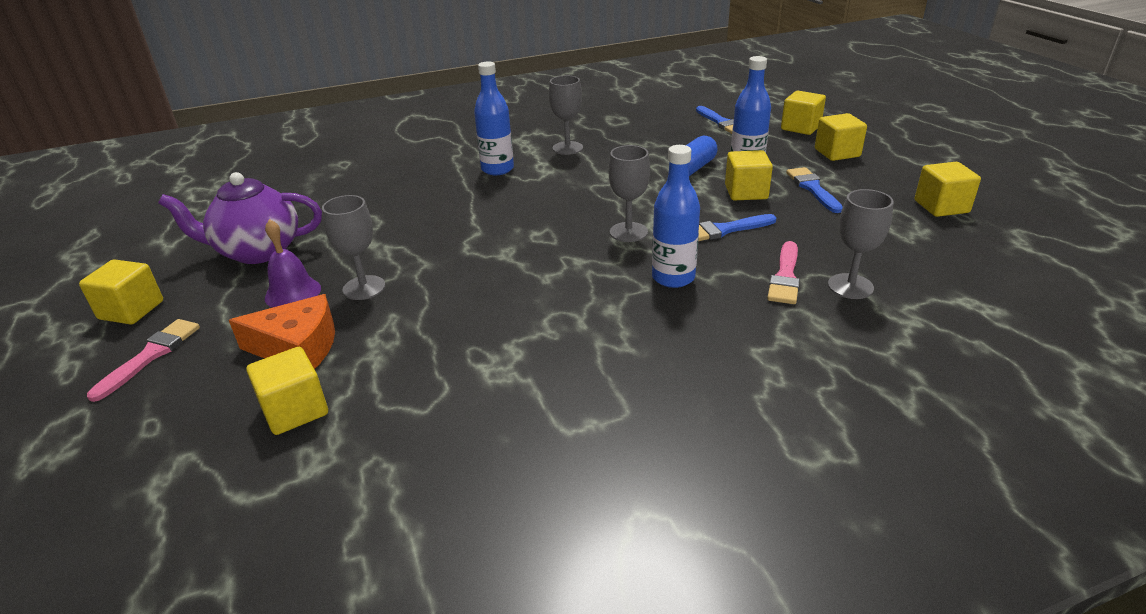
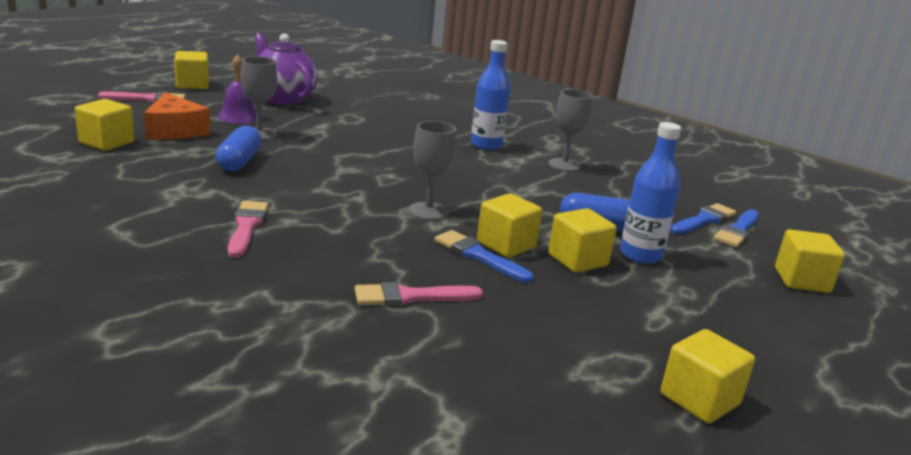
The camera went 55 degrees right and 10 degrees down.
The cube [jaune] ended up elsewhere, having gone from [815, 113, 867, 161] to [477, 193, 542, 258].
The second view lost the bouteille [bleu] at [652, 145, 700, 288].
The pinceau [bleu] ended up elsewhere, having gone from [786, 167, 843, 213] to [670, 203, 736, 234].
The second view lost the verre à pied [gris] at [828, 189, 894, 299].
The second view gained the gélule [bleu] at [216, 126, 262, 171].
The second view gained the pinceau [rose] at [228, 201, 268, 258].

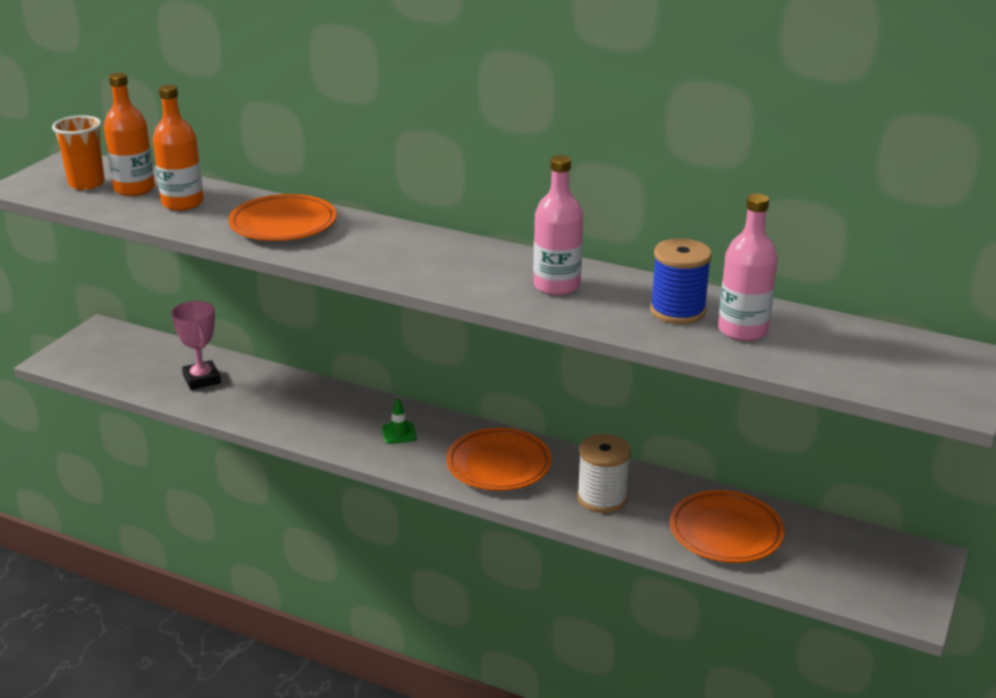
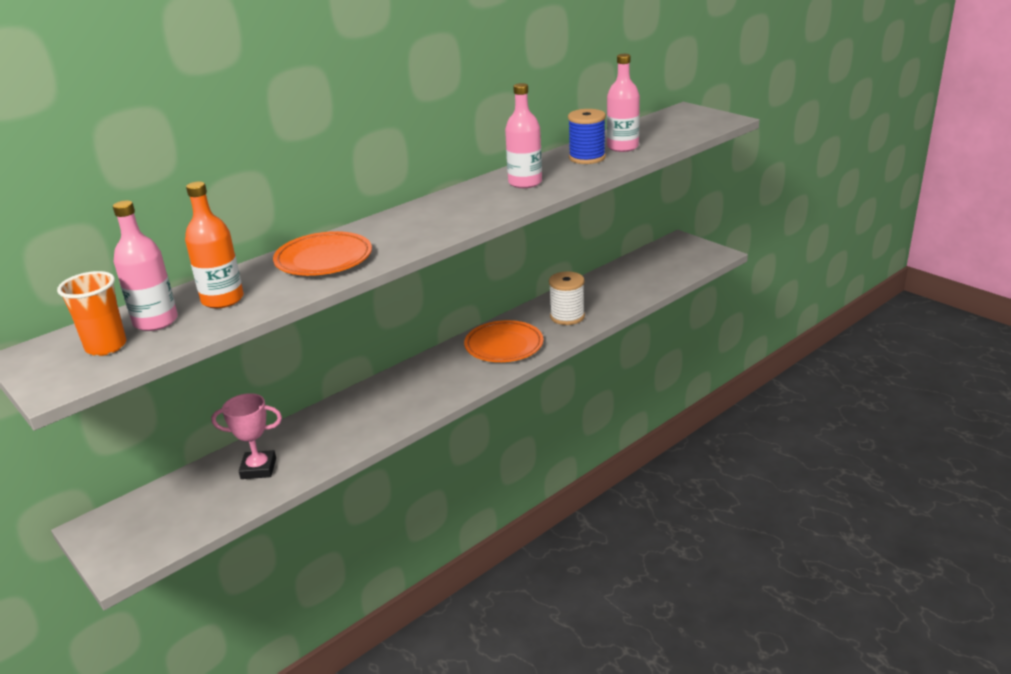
The camera went 65 degrees left and 0 degrees up.
What was the bouteille [orange] at [104, 72, 155, 196] turned into the bouteille [rose] at [113, 200, 178, 331].
The second view lost the cône de chantier [vert] at [382, 399, 417, 444].
The second view lost the assiette [orange] at [670, 490, 785, 563].

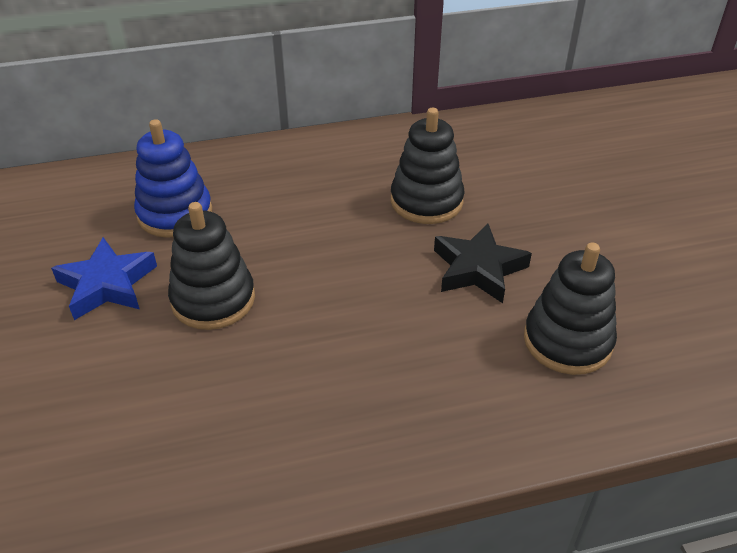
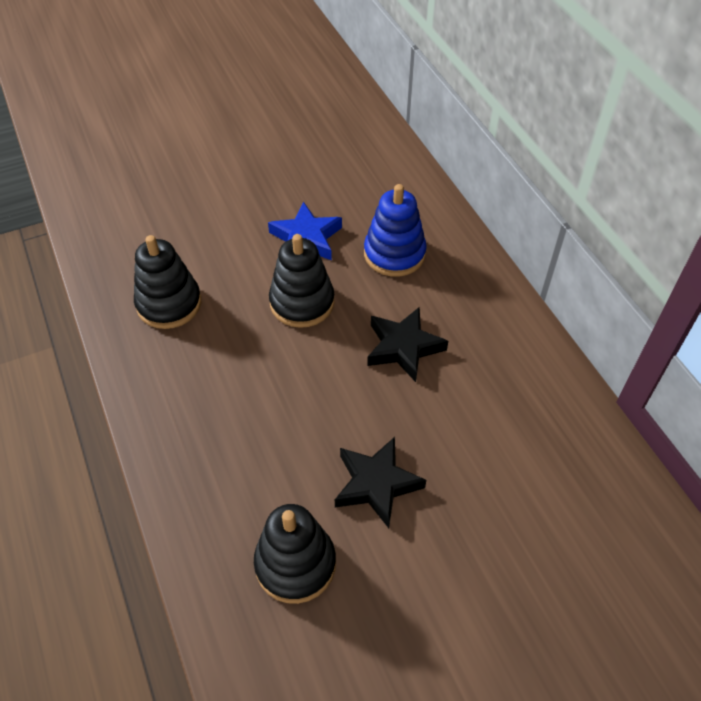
The camera went 80 degrees right and 10 degrees up.
The jouet à empiler [noir] ended up elsewhere, having gone from [391, 108, 465, 224] to [134, 235, 201, 329].
The second view gained the étoile [noir] at [367, 307, 448, 382].

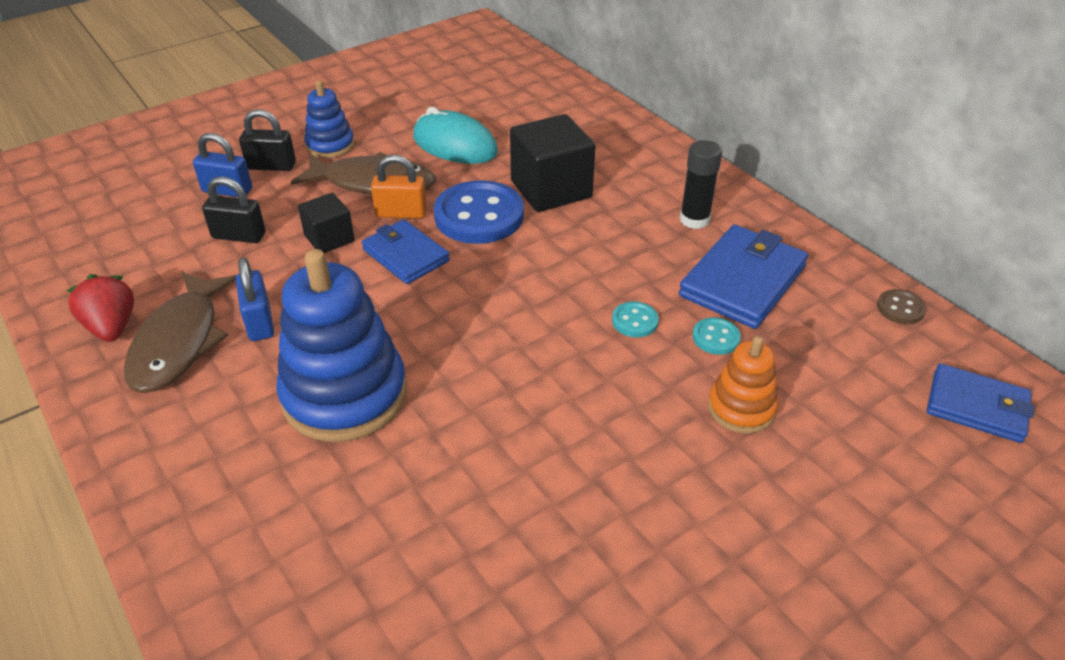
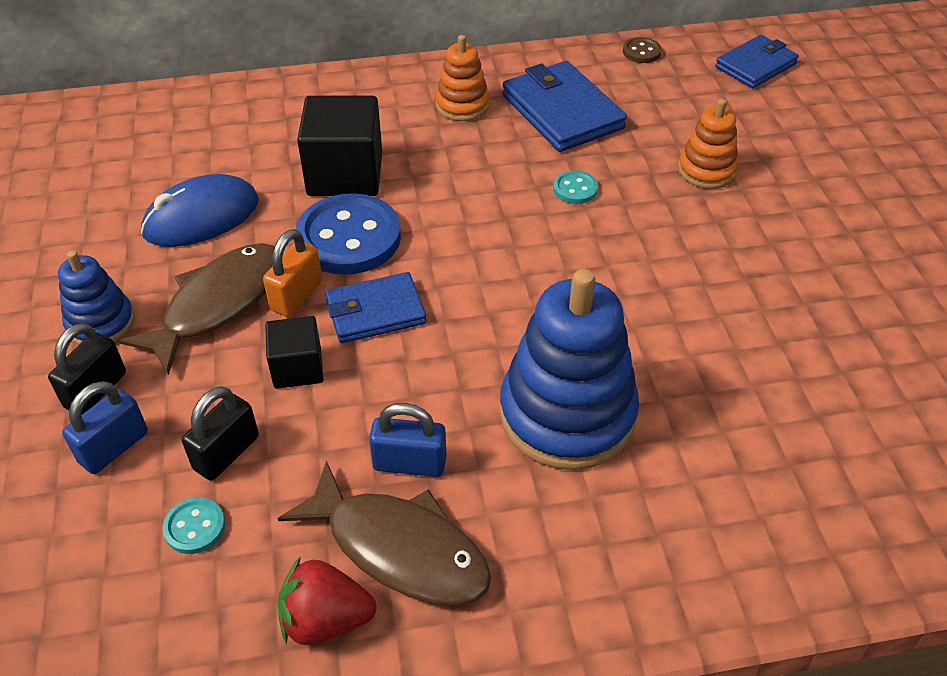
The camera went 65 degrees left and 5 degrees up.
What was the souris [turquoise] at [413, 107, 498, 164] turned into the souris [bleu] at [141, 174, 259, 247].
Where the bâton de colle [noir] stood at [680, 140, 722, 229], the jouet à empiler [orange] came to stand at [436, 35, 490, 121].
The bouton [turquoise] ended up elsewhere, having gone from [692, 317, 741, 355] to [163, 497, 225, 554].

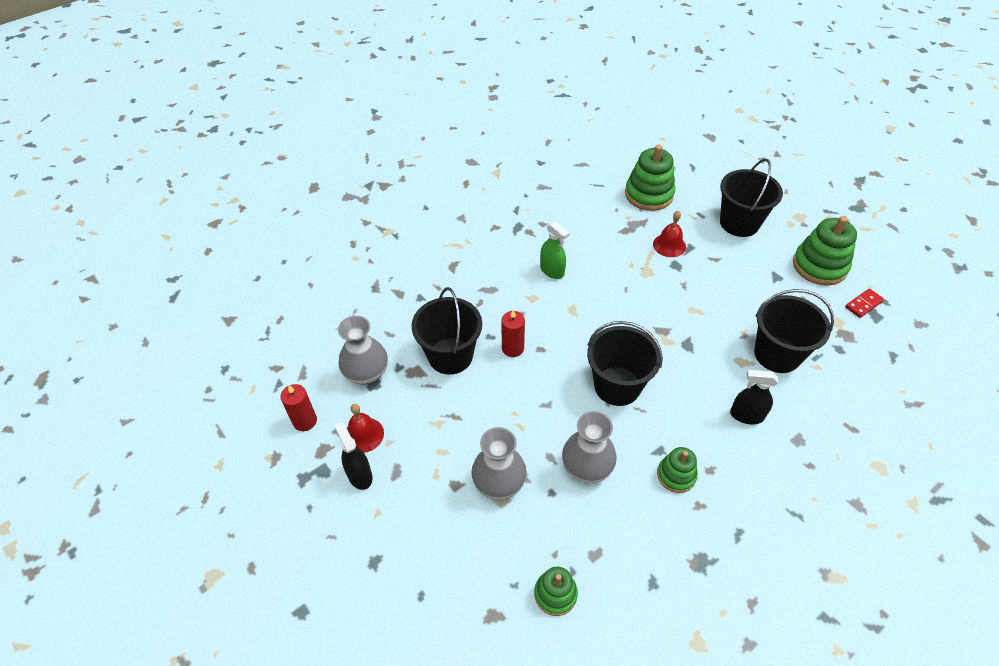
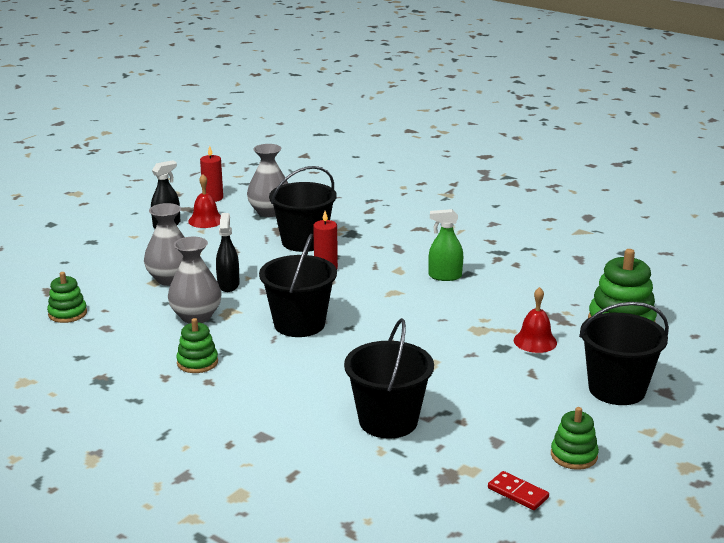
The camera went 75 degrees right and 25 degrees down.
The size of the jouet à empiler [vert] at [793, 216, 857, 286] changed by a factor of 0.58.
The vaporisateur [vert] at [540, 221, 569, 279] ended up facing another way, 60 degrees clockwise from before.
The vaporisateur [noir] ended up elsewhere, having gone from [730, 370, 778, 424] to [216, 213, 240, 292].

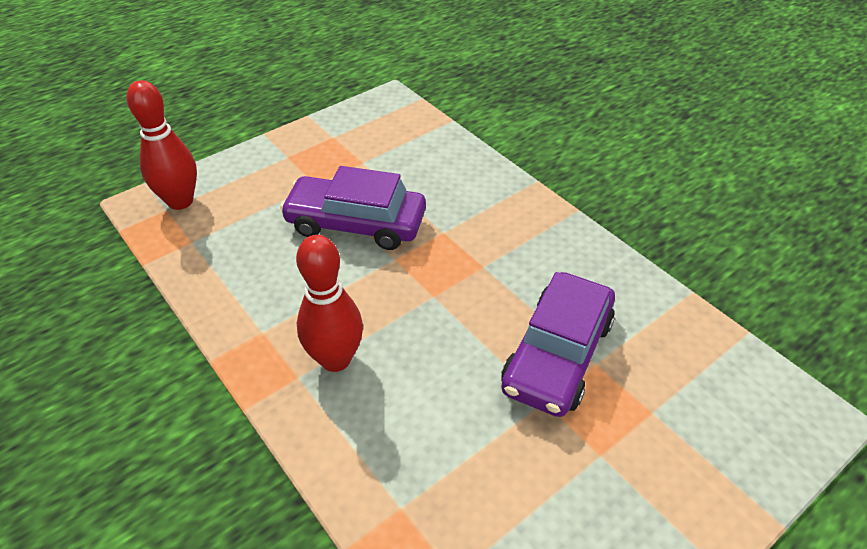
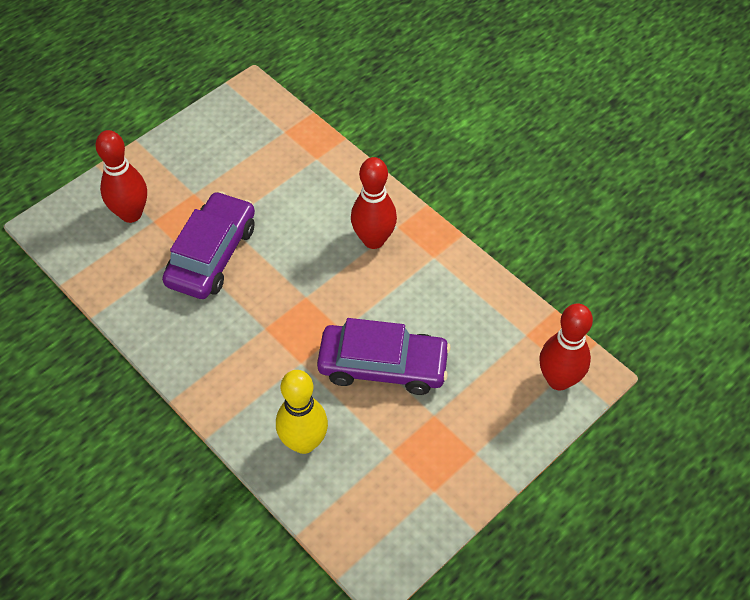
The camera went 175 degrees right and 10 degrees up.
The second view gained the quille [rouge] at [95, 130, 147, 223].
The second view gained the quille [jaune] at [276, 370, 328, 454].

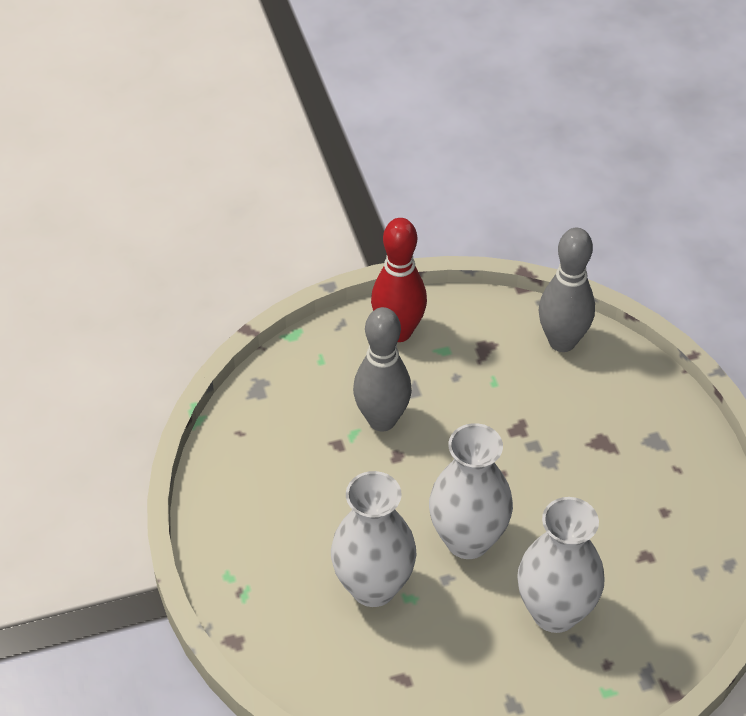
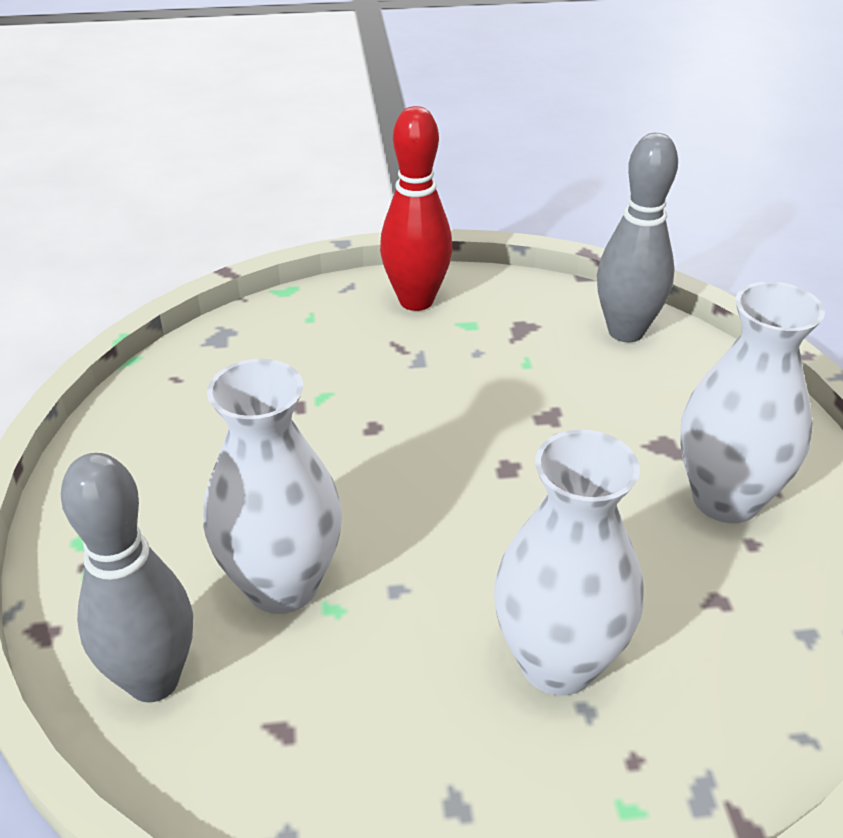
The camera went 10 degrees right and 10 degrees down.
The quille [gris] ended up elsewhere, having gone from [353, 307, 412, 431] to [61, 453, 193, 702].
The vase [blanc] ended up elsewhere, having gone from [429, 423, 513, 559] to [680, 281, 825, 523].

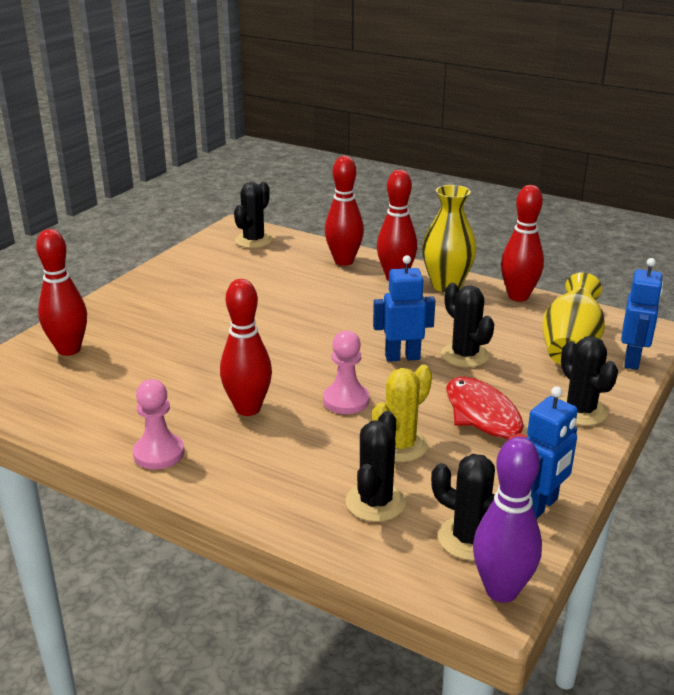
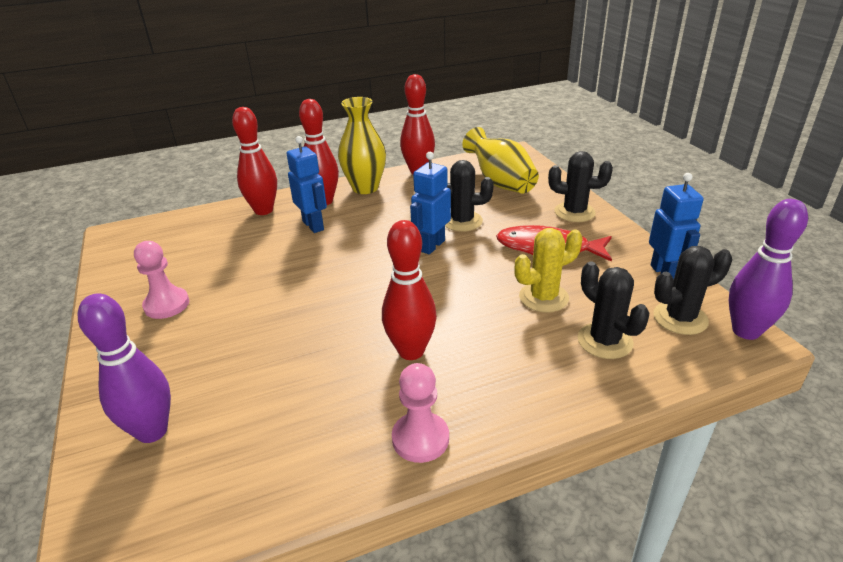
The camera went 50 degrees left and 5 degrees up.
The second view lost the cactus [noir] at [234, 182, 273, 248].
What was the quille [rouge] at [36, 229, 87, 356] turned into the quille [violet] at [78, 293, 171, 443].
The robot [bleu] ended up elsewhere, having gone from [621, 258, 663, 370] to [287, 136, 327, 233].
The pion [rose] ended up elsewhere, having gone from [323, 331, 369, 414] to [134, 241, 189, 319].
The cactus [jaune] at [372, 365, 432, 462] ended up facing another way, 75 degrees clockwise from before.

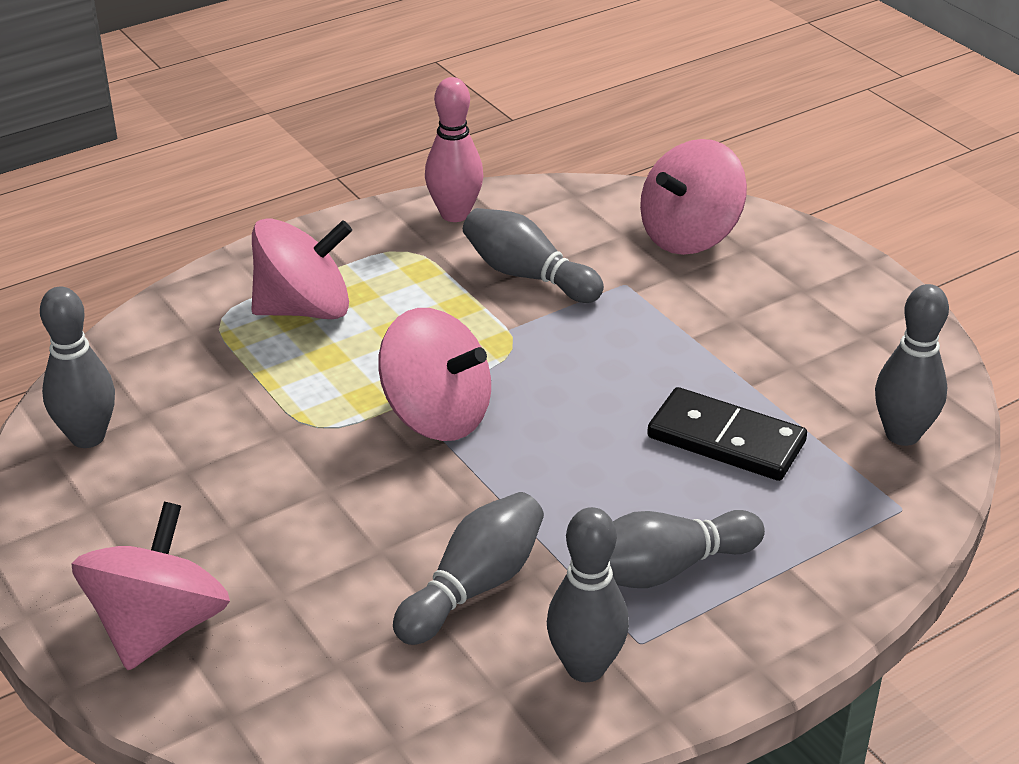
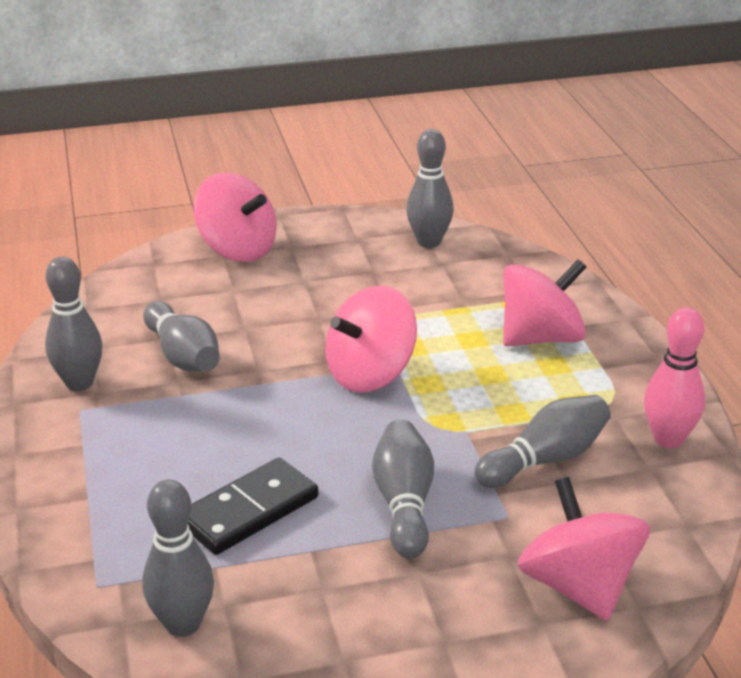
The camera went 110 degrees right and 5 degrees down.
The toupie [rose] at [251, 218, 352, 319] ended up facing another way, 120 degrees counterclockwise from before.
The quille [gris] ended up elsewhere, having gone from [609, 510, 765, 588] to [372, 420, 434, 559].

